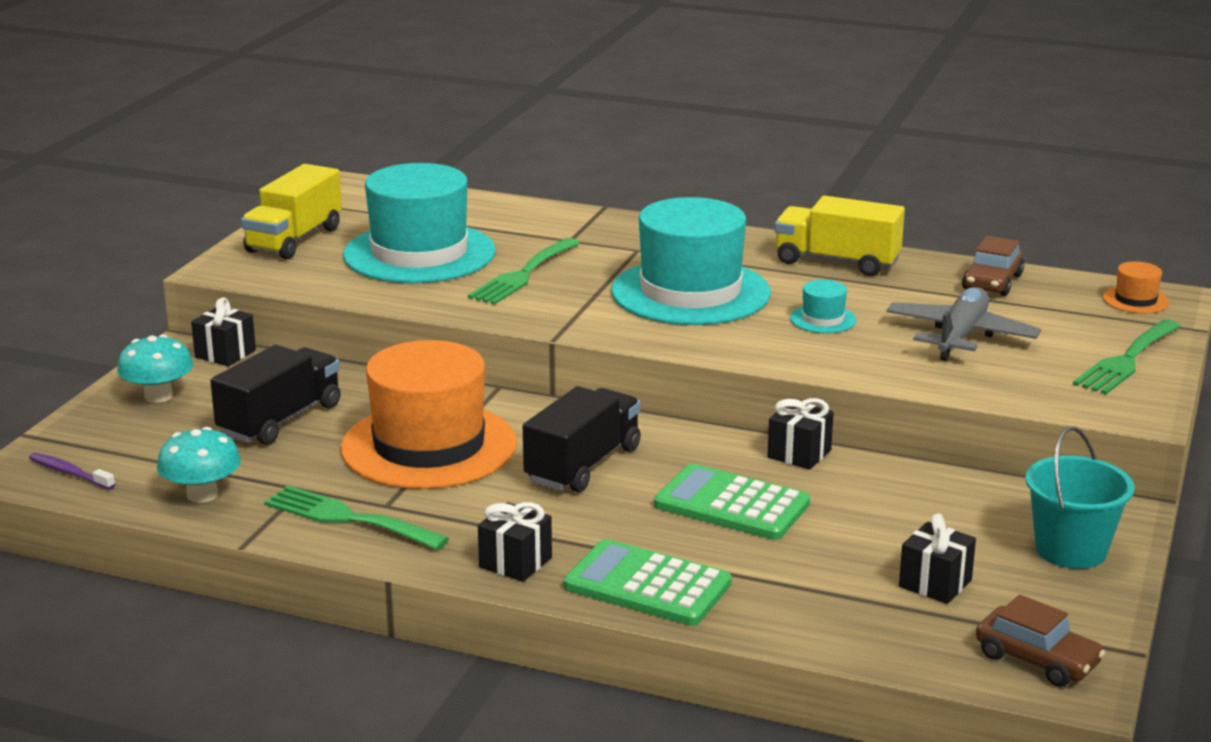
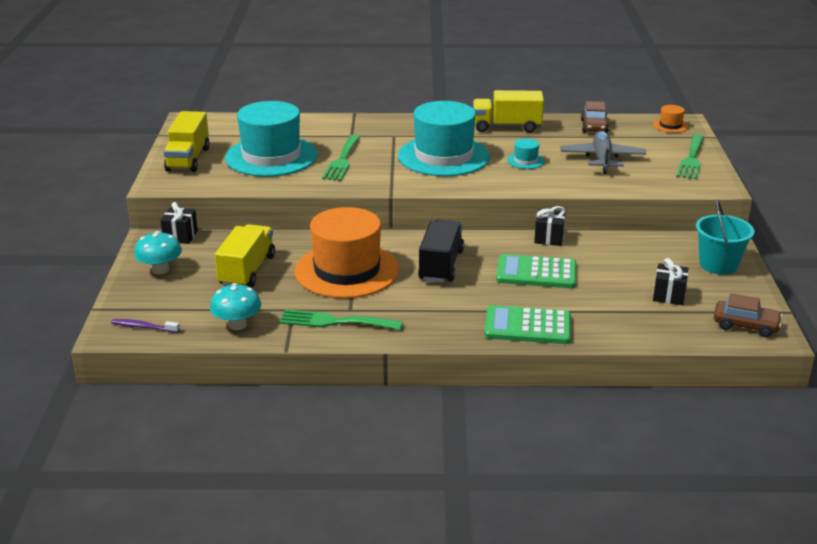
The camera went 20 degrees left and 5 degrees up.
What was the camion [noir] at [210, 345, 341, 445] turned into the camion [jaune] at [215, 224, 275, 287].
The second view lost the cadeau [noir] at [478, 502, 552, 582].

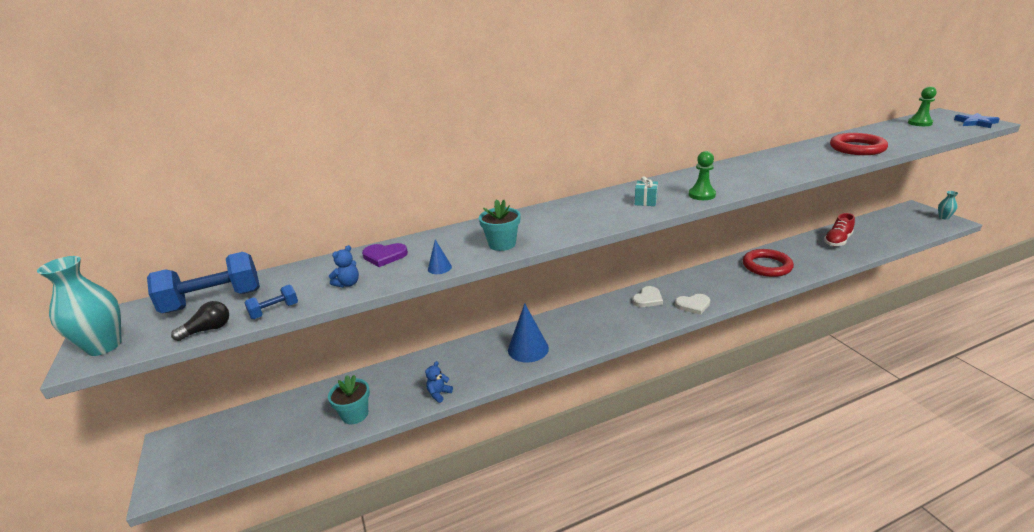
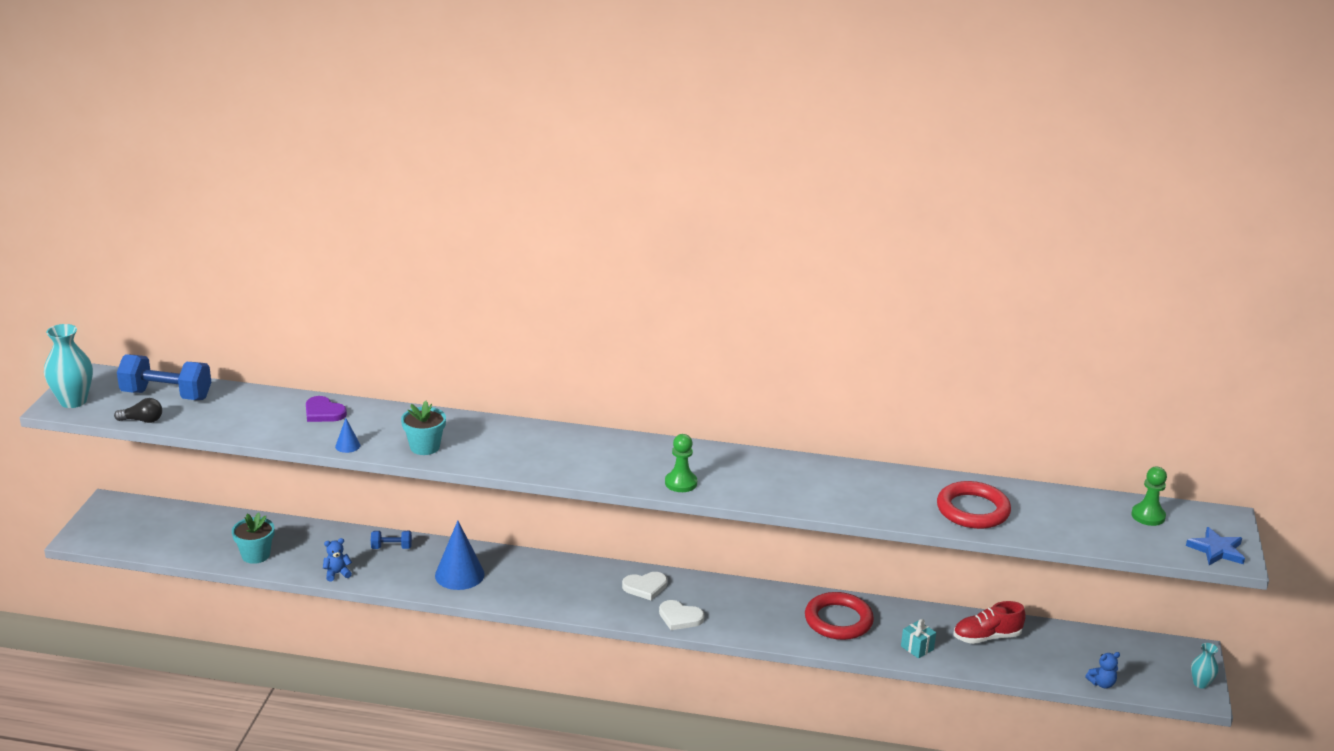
The camera went 30 degrees right and 0 degrees up.
The cadeau [turquoise] ended up elsewhere, having gone from [635, 176, 658, 206] to [901, 619, 936, 659].
The ours en peluche [bleu] ended up elsewhere, having gone from [329, 245, 359, 288] to [1085, 652, 1120, 688].
The haltère [bleu] ended up elsewhere, having gone from [244, 285, 298, 319] to [371, 531, 412, 549].

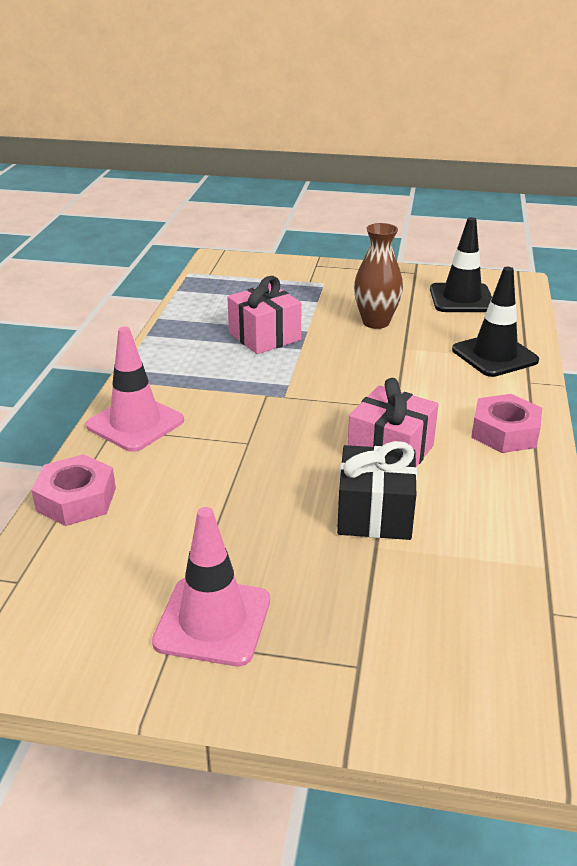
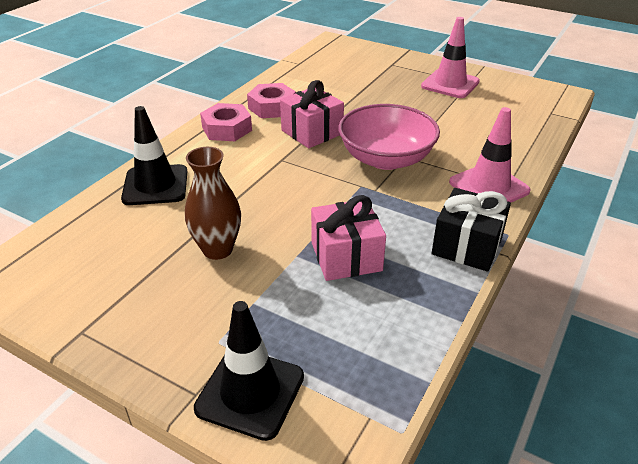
The camera went 160 degrees left and 5 degrees up.
The cône de chantier [noir] ended up elsewhere, having gone from [430, 217, 492, 312] to [194, 301, 304, 441].
The cadeau [noir] ended up elsewhere, having gone from [337, 441, 417, 540] to [431, 188, 511, 272].
The écrou [rose] ended up elsewhere, having gone from [31, 454, 116, 526] to [247, 83, 296, 118].
The second view gained the bol [rose] at [338, 104, 440, 170].

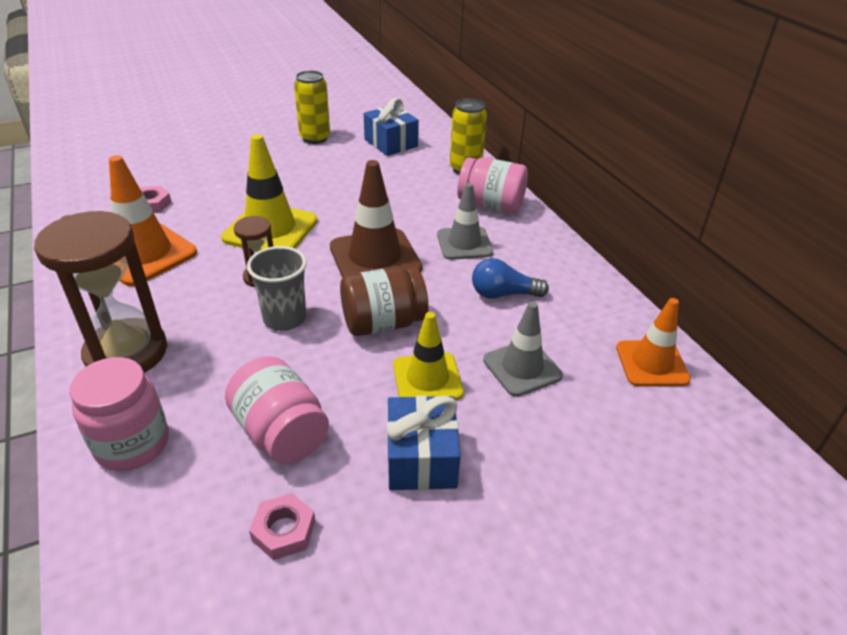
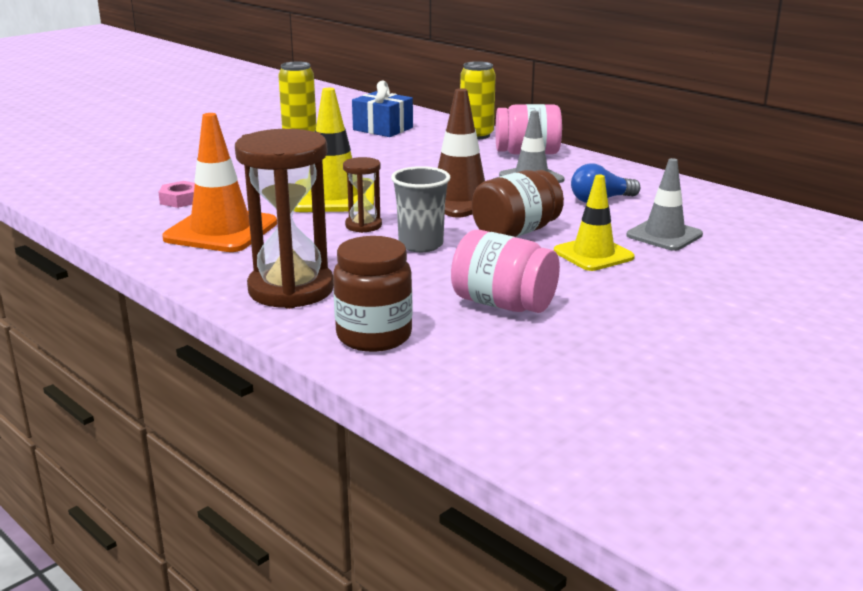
The camera went 20 degrees left and 15 degrees down.
The second view lost the cône de chantier [orange] at [616, 298, 691, 387].
What was the bocal [rose] at [69, 357, 169, 471] turned into the bocal [marron] at [333, 236, 413, 352].
The second view lost the cadeau [bleu] at [387, 395, 461, 490].
The second view lost the écrou [rose] at [249, 493, 315, 560].

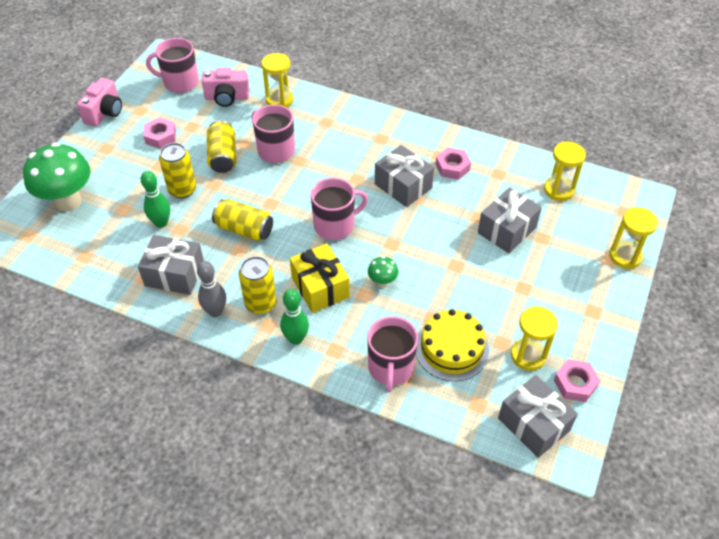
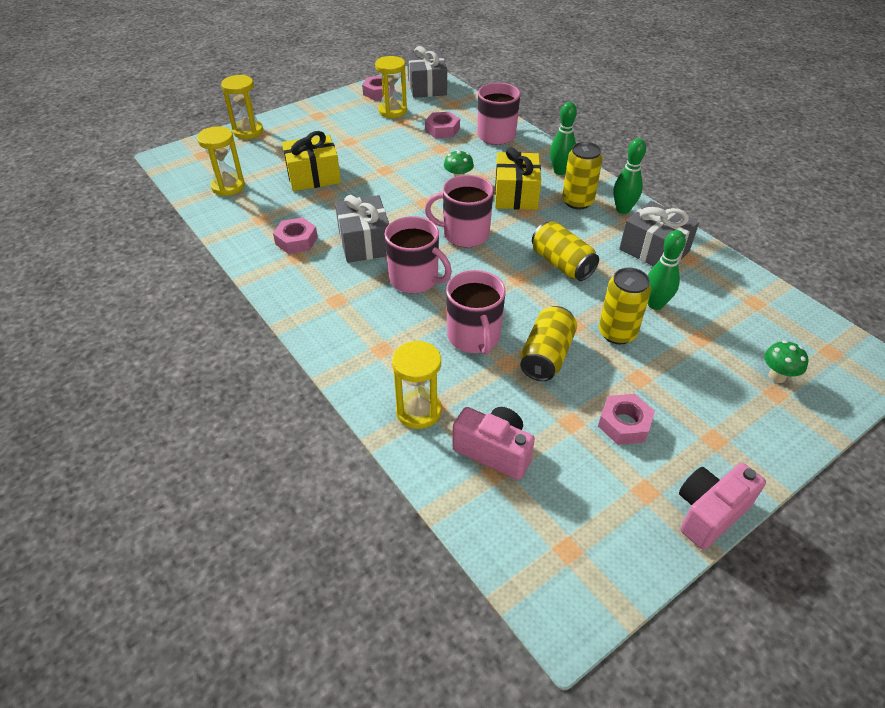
The camera went 150 degrees left and 5 degrees down.
The tasse [rose] ended up elsewhere, having gone from [146, 38, 199, 93] to [384, 216, 452, 293].
The size of the champignon [vert] at [23, 142, 91, 211] changed by a factor of 0.45.
What was the cadeau [gris] at [478, 187, 542, 253] turned into the cadeau [jaune] at [282, 131, 341, 191].
What was the quille [gris] at [197, 261, 226, 317] turned into the quille [vert] at [613, 138, 646, 214].
Where the gâteau [jaune] stood at [416, 309, 489, 381], the écrou [rose] came to stand at [425, 112, 460, 139].

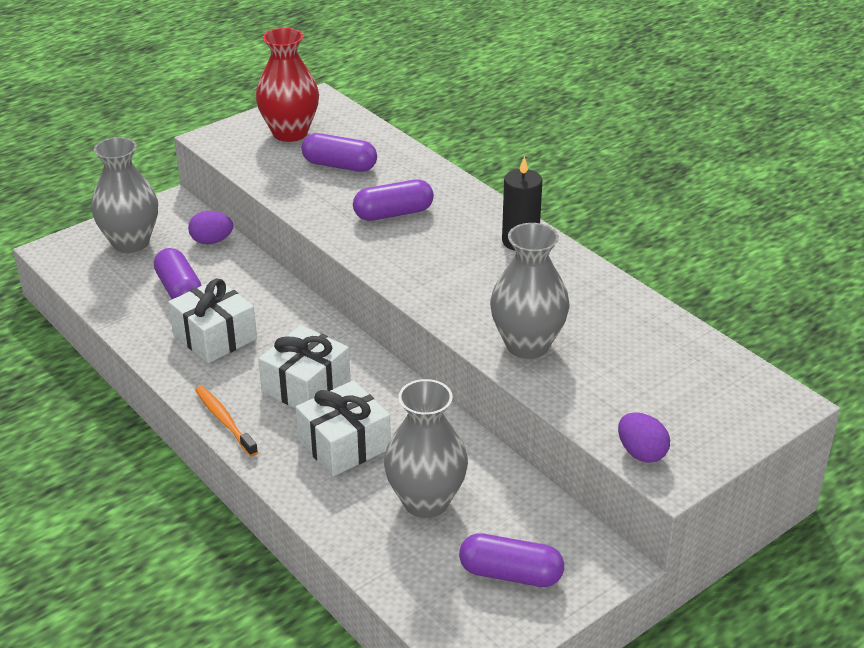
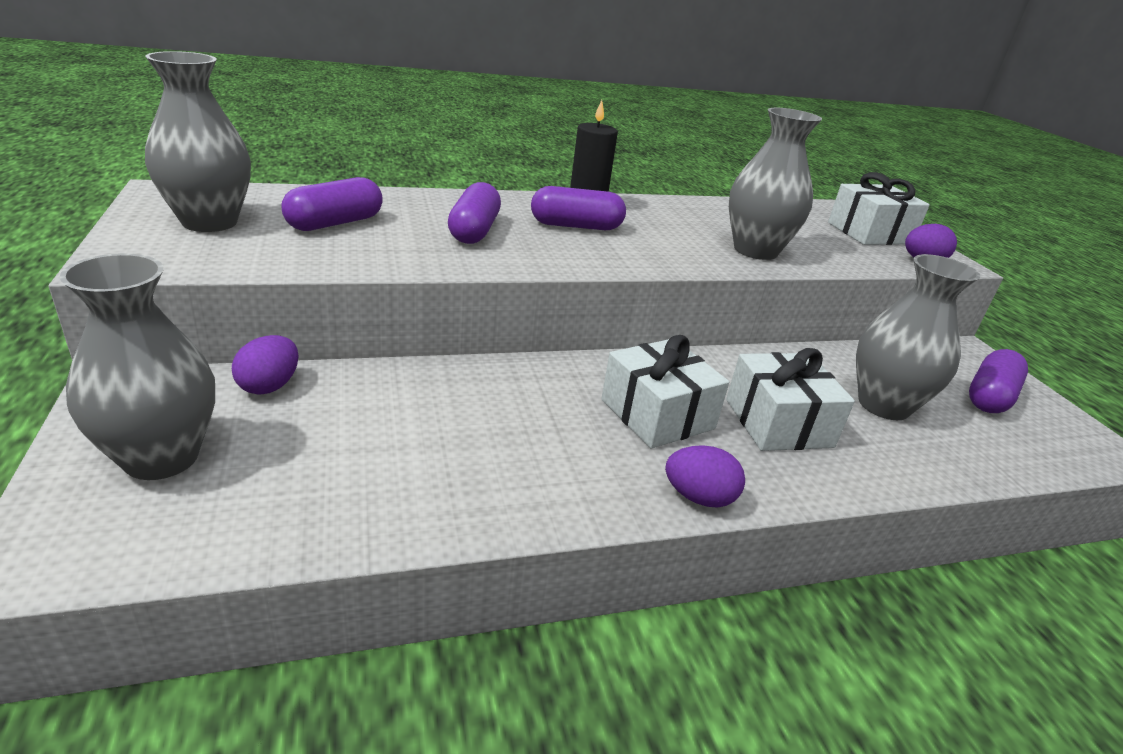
The camera went 70 degrees left and 5 degrees down.
What was the vase [rouge] at [256, 28, 319, 142] turned into the vase [gris] at [145, 51, 251, 232].
The gélule [violet] ended up elsewhere, having gone from [154, 248, 202, 299] to [531, 186, 626, 230].
The cadeau [blanc] ended up elsewhere, having gone from [168, 279, 257, 363] to [828, 172, 930, 245].
Where the brosse à dents [orange] stood at [195, 386, 258, 457], the œuf [violet] came to stand at [665, 445, 745, 508].

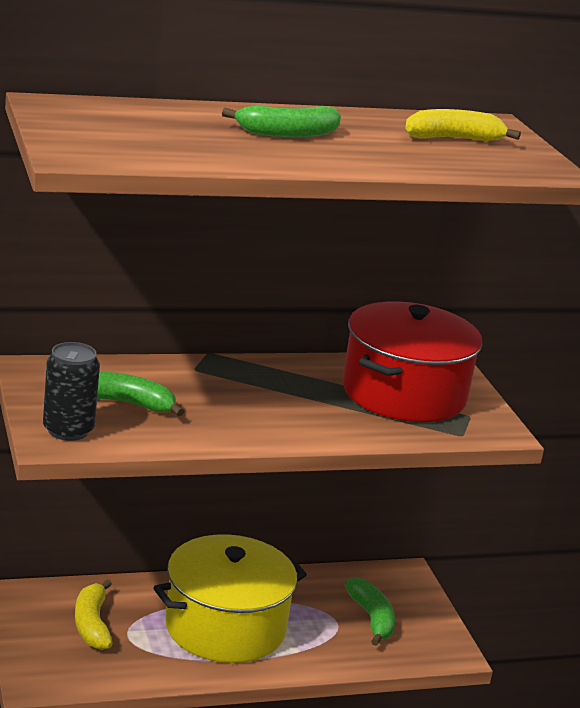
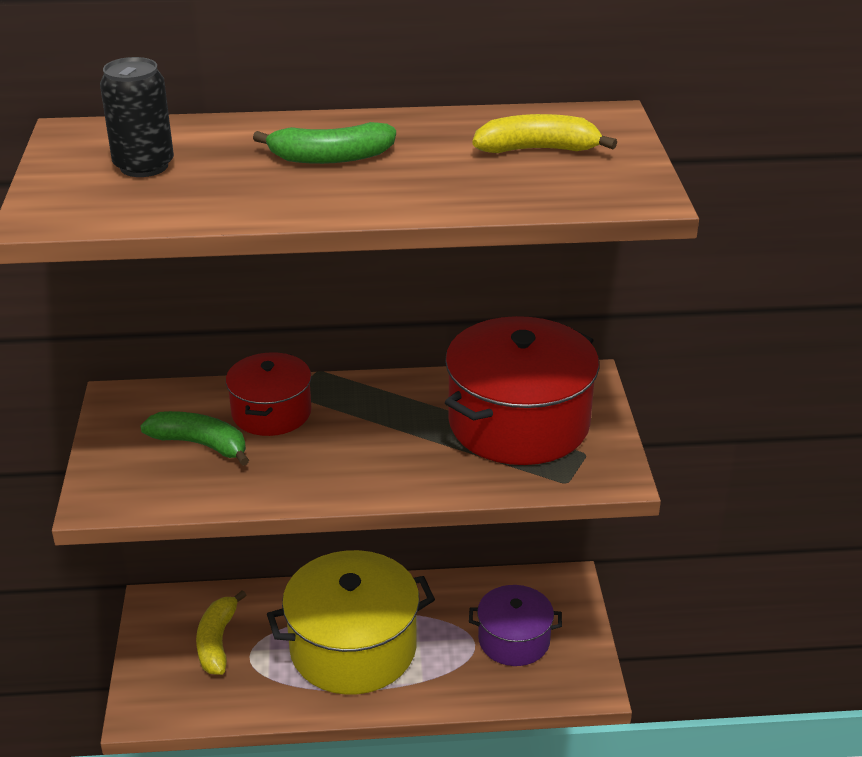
The camera went 15 degrees right and 10 degrees up.
The canette [noir] ended up elsewhere, having gone from [43, 342, 100, 441] to [100, 57, 174, 177].
Where the banane [vert] stood at [345, 577, 395, 646], the marmite [violet] came to stand at [469, 585, 562, 666].
The second view gained the marmite [rouge] at [226, 352, 312, 436].

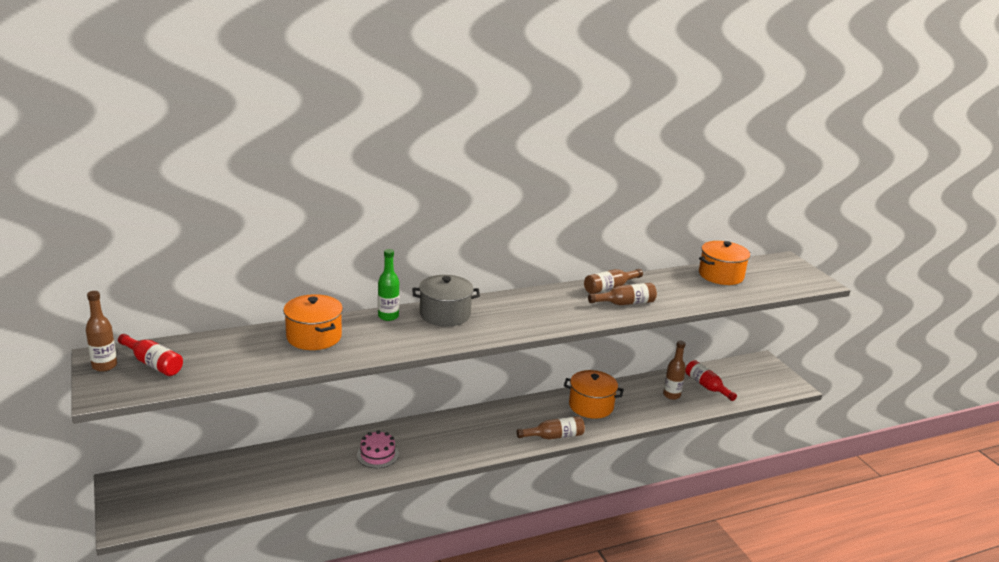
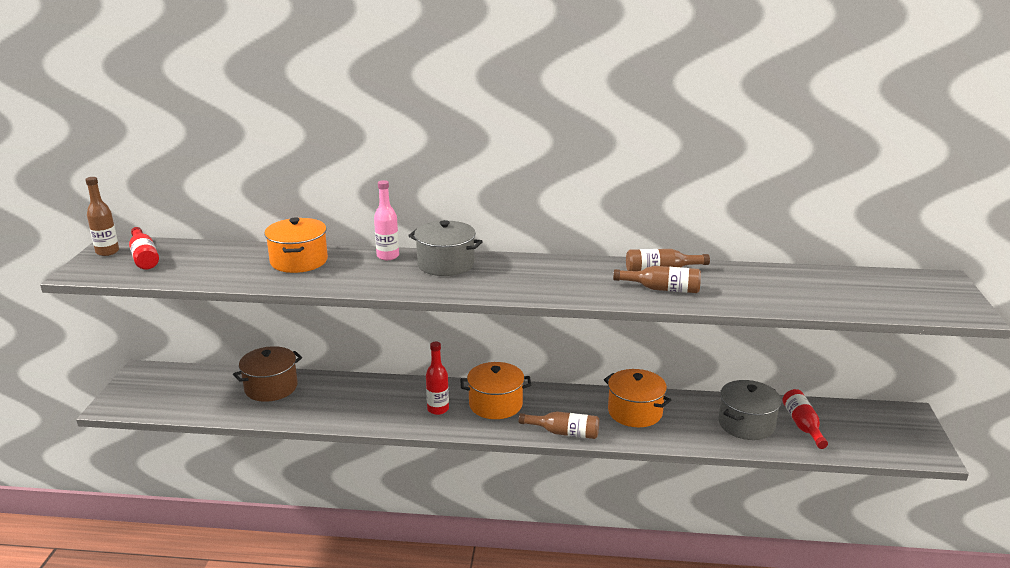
The camera went 30 degrees right and 0 degrees up.
The marmite [orange] ended up elsewhere, having gone from [699, 241, 751, 285] to [460, 362, 531, 419].
What was the bouteille [vert] at [378, 249, 399, 321] turned into the bouteille [rose] at [374, 180, 399, 260].
Where the bouteille [marron] stood at [663, 341, 686, 400], the marmite [gris] came to stand at [718, 380, 781, 440].
The second view lost the gâteau [rose] at [357, 430, 399, 468].
The second view gained the bouteille [rouge] at [426, 342, 449, 415].
The second view gained the marmite [marron] at [233, 346, 302, 402].

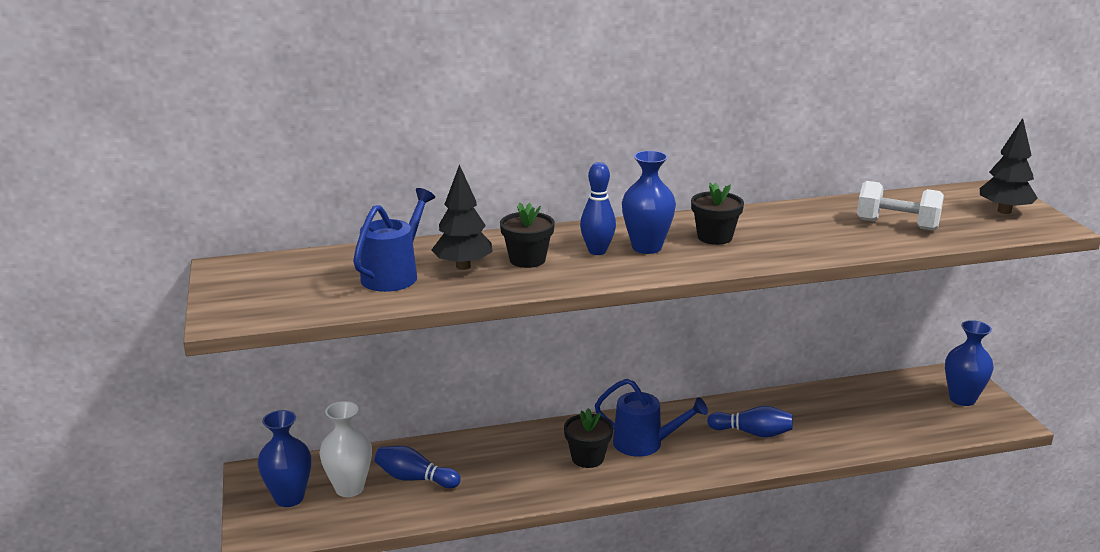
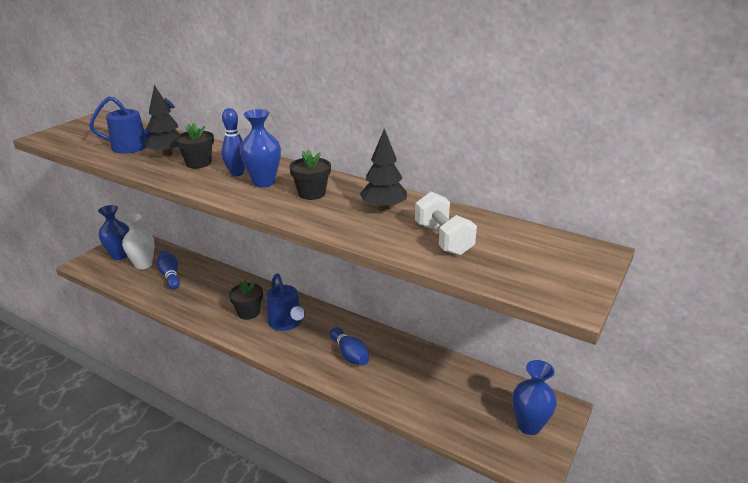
The camera went 45 degrees right and 5 degrees up.
The arbre [noir] ended up elsewhere, having gone from [980, 118, 1038, 214] to [360, 129, 407, 211].

